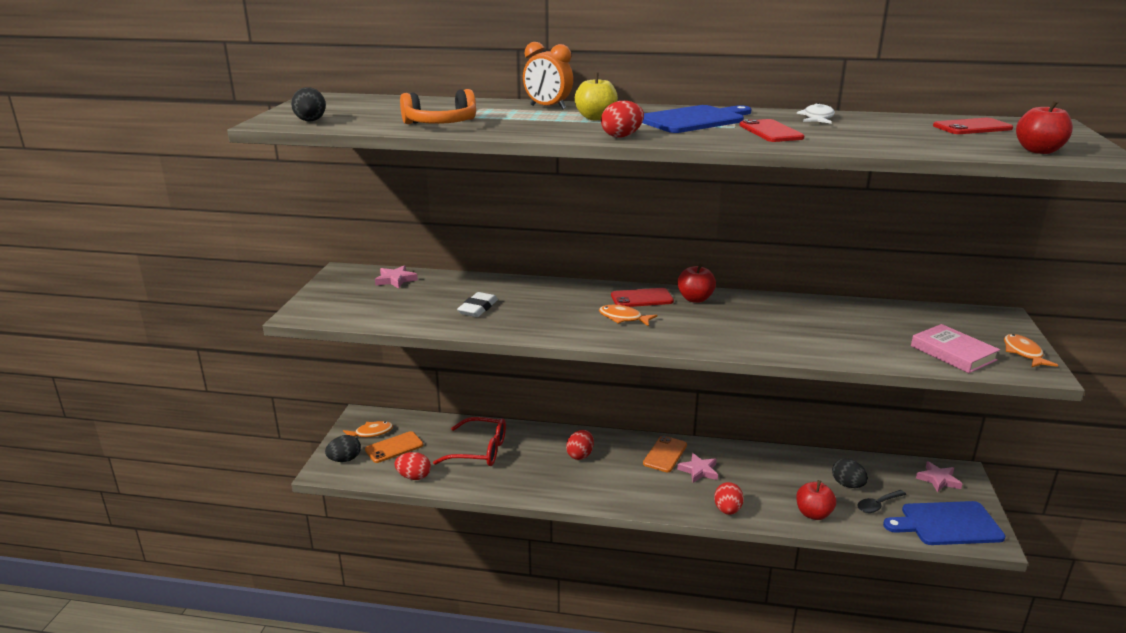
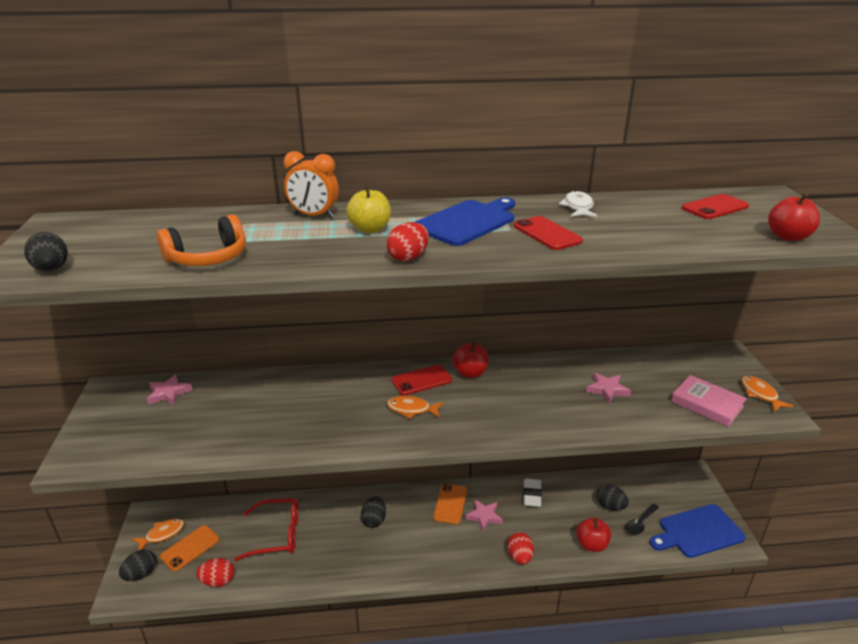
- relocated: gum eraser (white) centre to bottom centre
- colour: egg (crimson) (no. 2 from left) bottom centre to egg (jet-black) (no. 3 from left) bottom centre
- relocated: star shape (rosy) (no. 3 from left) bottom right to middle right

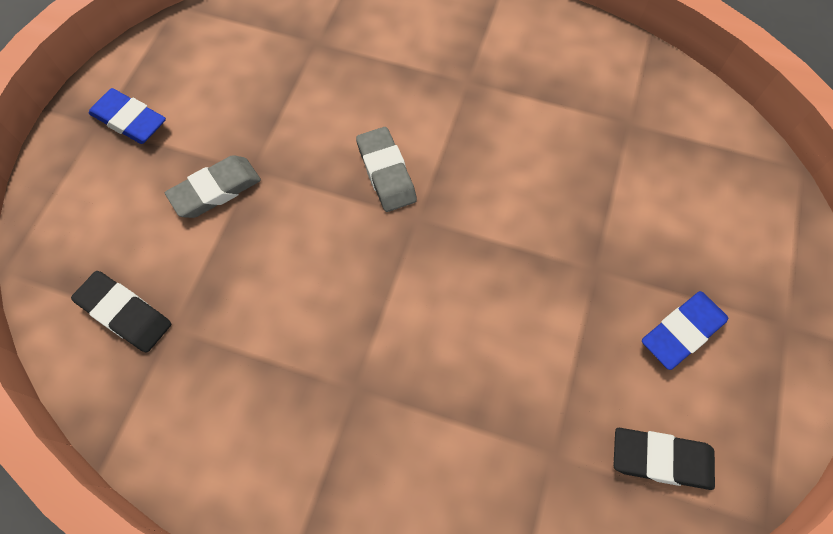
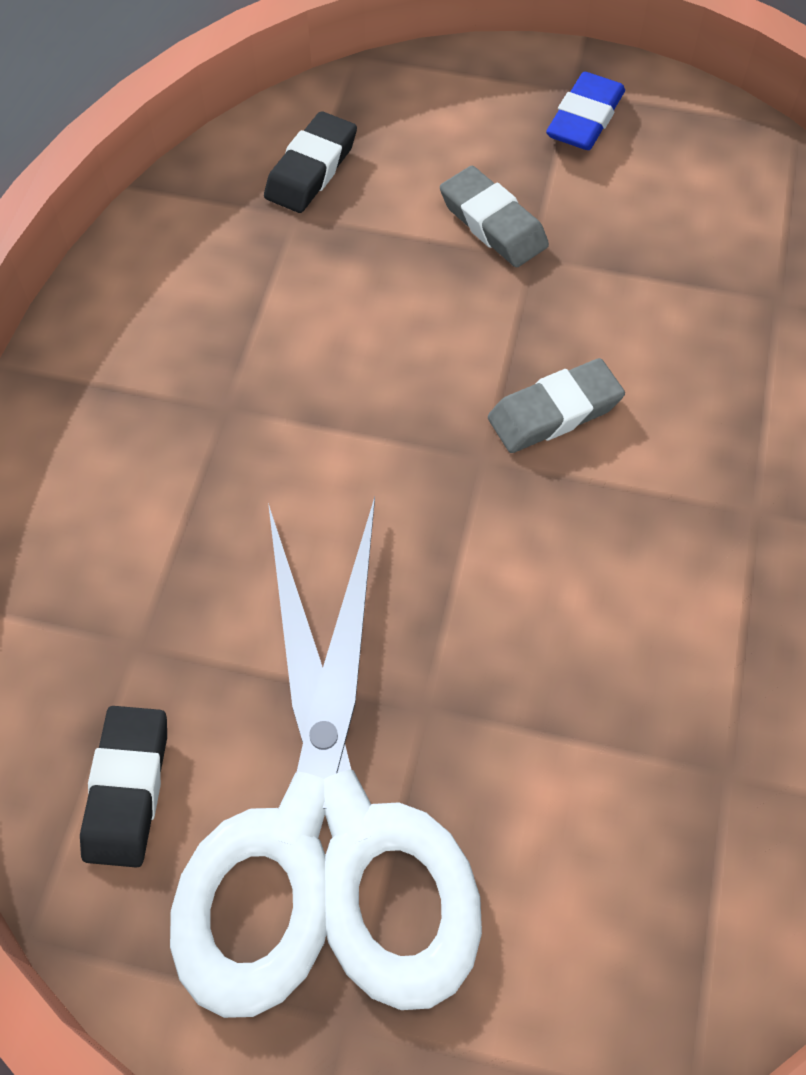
- exchanged: gum eraser (blue) (no. 2 from left) middle right to shears (white) bottom centre

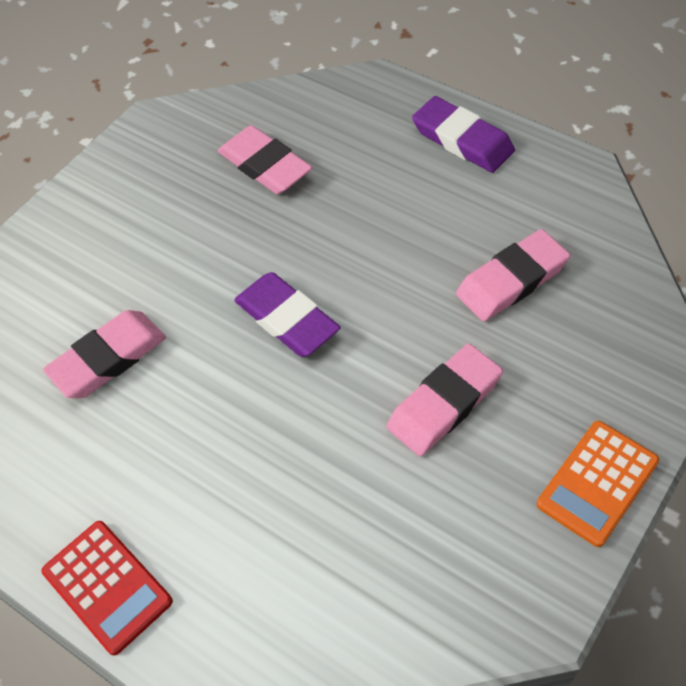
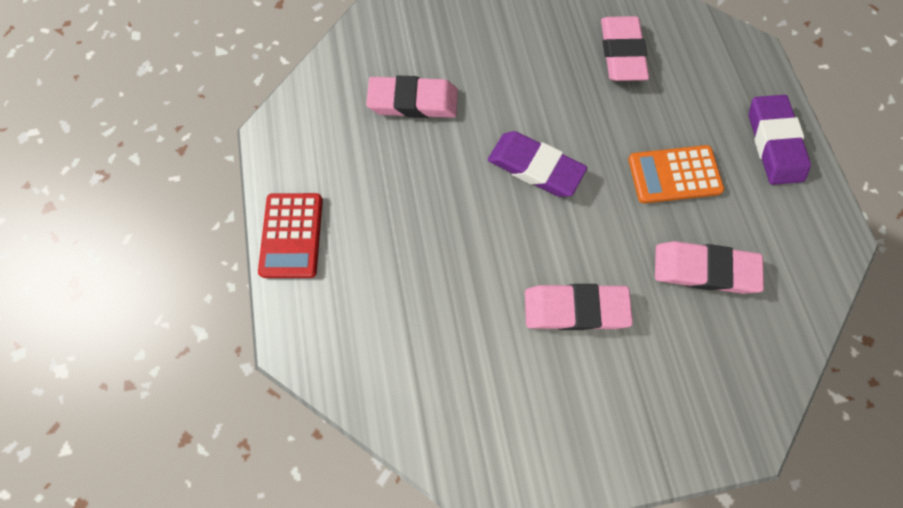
- spun: gum eraser (purple) (no. 1 from left) centre = top centre 60 degrees counterclockwise
- relocated: pocket calculator (orange-coloured) bottom right to middle right

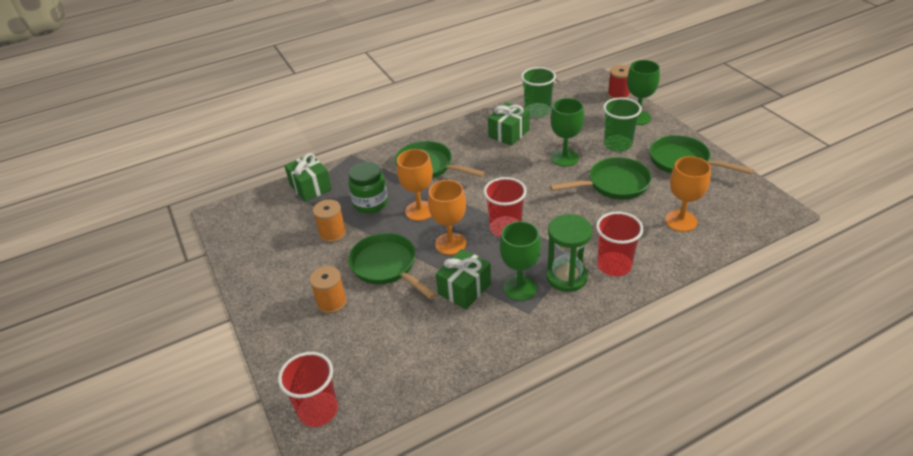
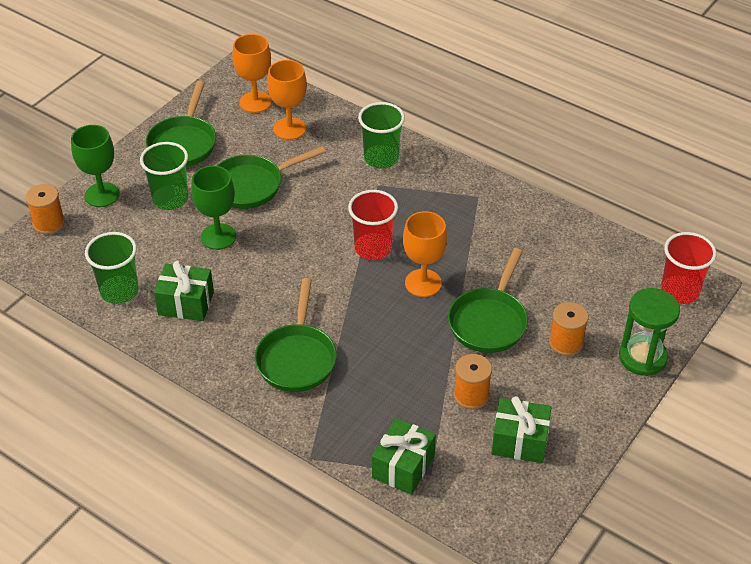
- colour: spool (crimson) top right to spool (orange-coloured) (no. 1 from left) middle left
- relocated: wine glass (orange-coloured) (no. 1 from left) centre to top centre
- spun: skillet (leaf-green) (no. 3 from left in the first image) centre = top centre 75 degrees counterclockwise
- missing: jam jar (leaf-green) centre
- colour: beaker (crimson) (no. 3 from left) middle right to beaker (leaf-green) (no. 3 from left) top centre
- relocated: hourglass (leaf-green) centre to middle right
- missing: wine glass (leaf-green) (no. 1 from left) centre
- relocated: wrapped gift (leaf-green) (no. 2 from left in the first image) centre to wrapped gift (leaf-green) (no. 3 from left) bottom right

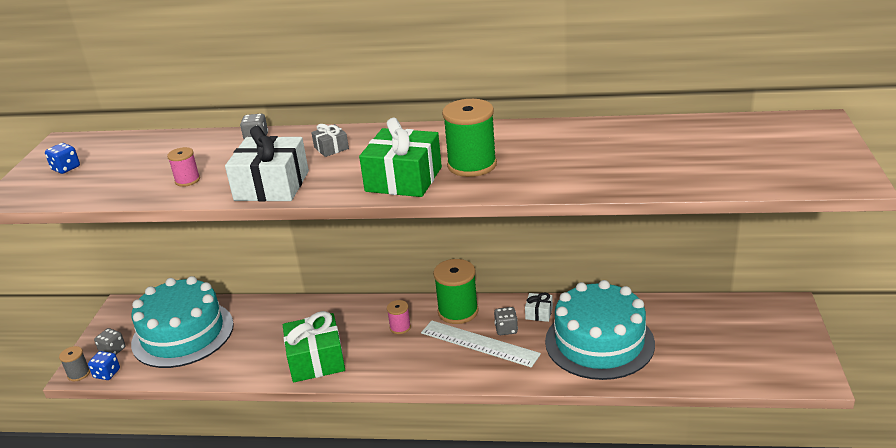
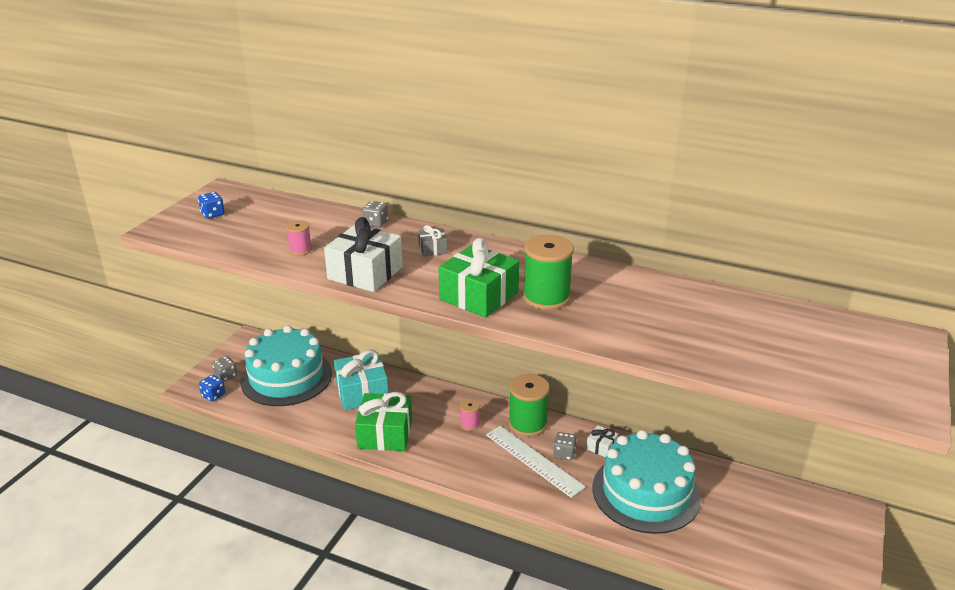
- missing: spool (grey) bottom left
- appeared: wrapped gift (aqua) centre

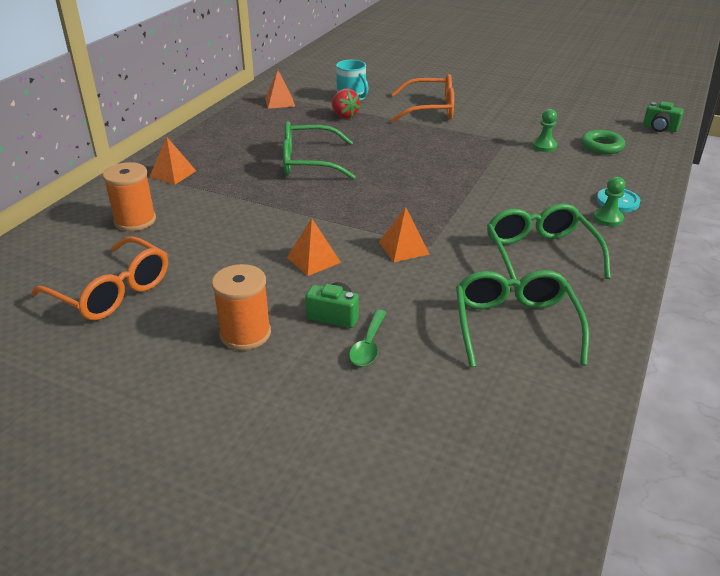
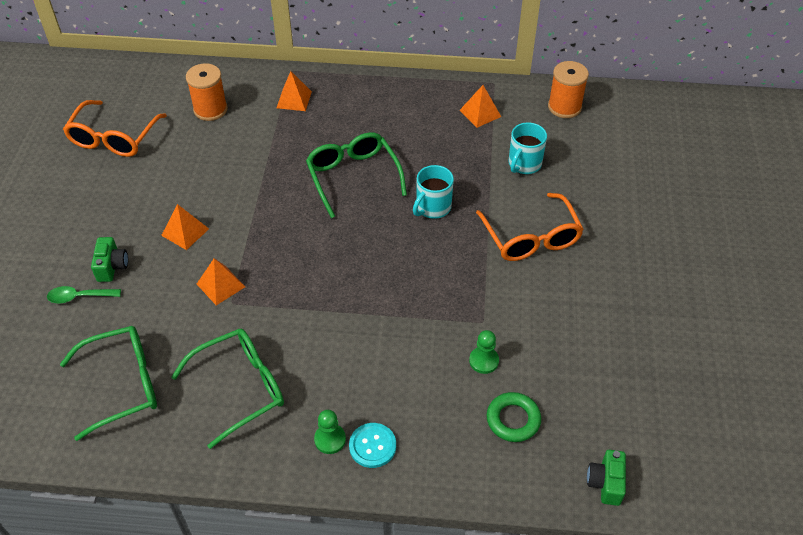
- missing: toy strawberry (crimson) top centre
- relocated: spool (orange-coloured) (no. 2 from left) centre to top right
- appeared: coffee mug (aqua) (no. 1 from left) centre

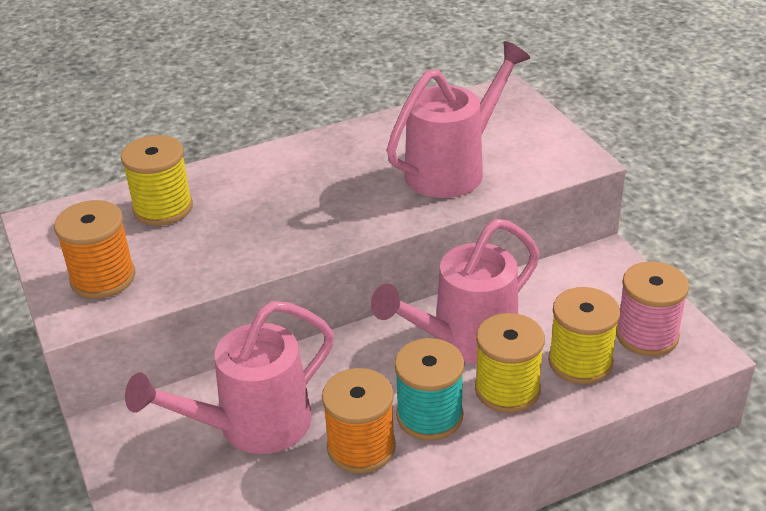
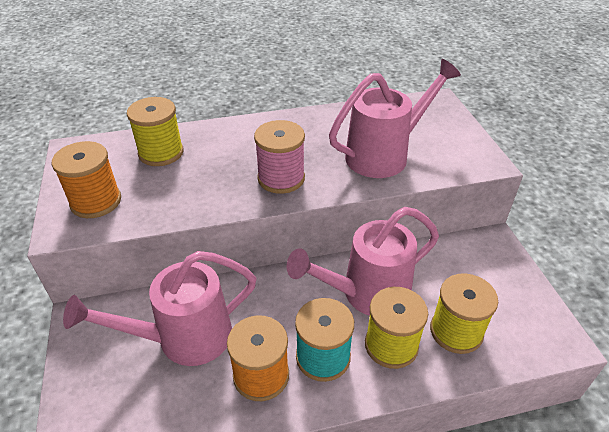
- relocated: spool (rosy) middle right to centre

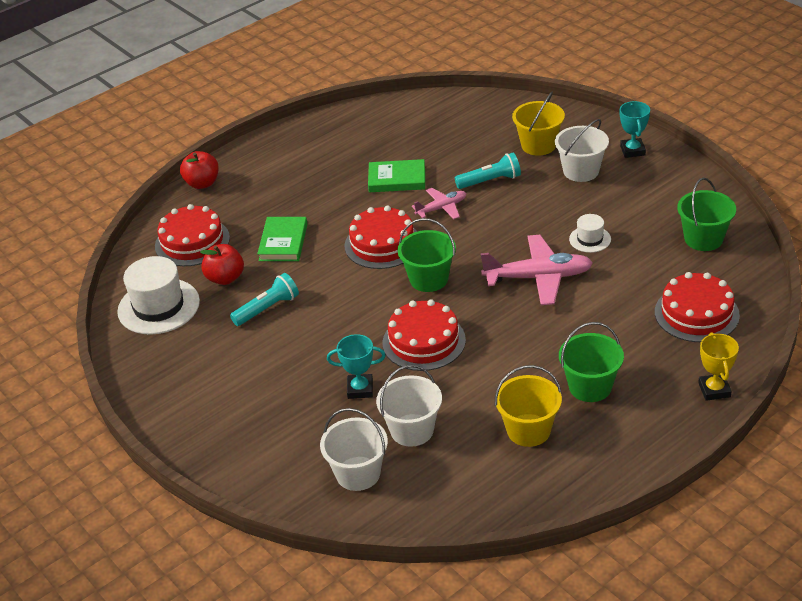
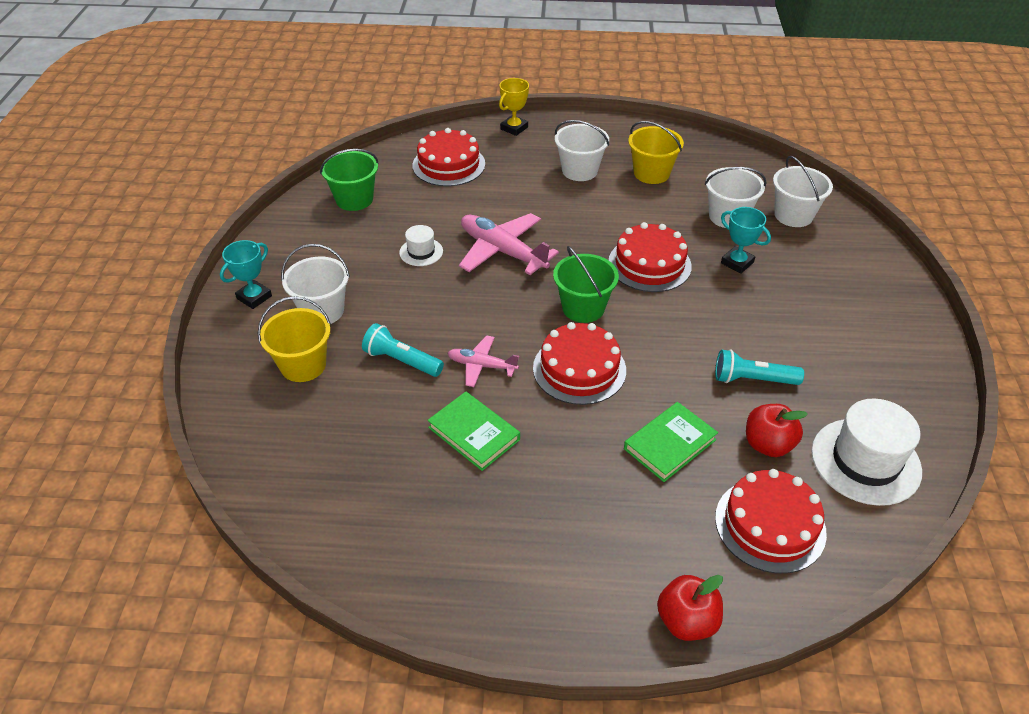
- colour: sand bucket (leaf-green) (no. 2 from left) middle right to sand bucket (white) (no. 2 from left) top centre

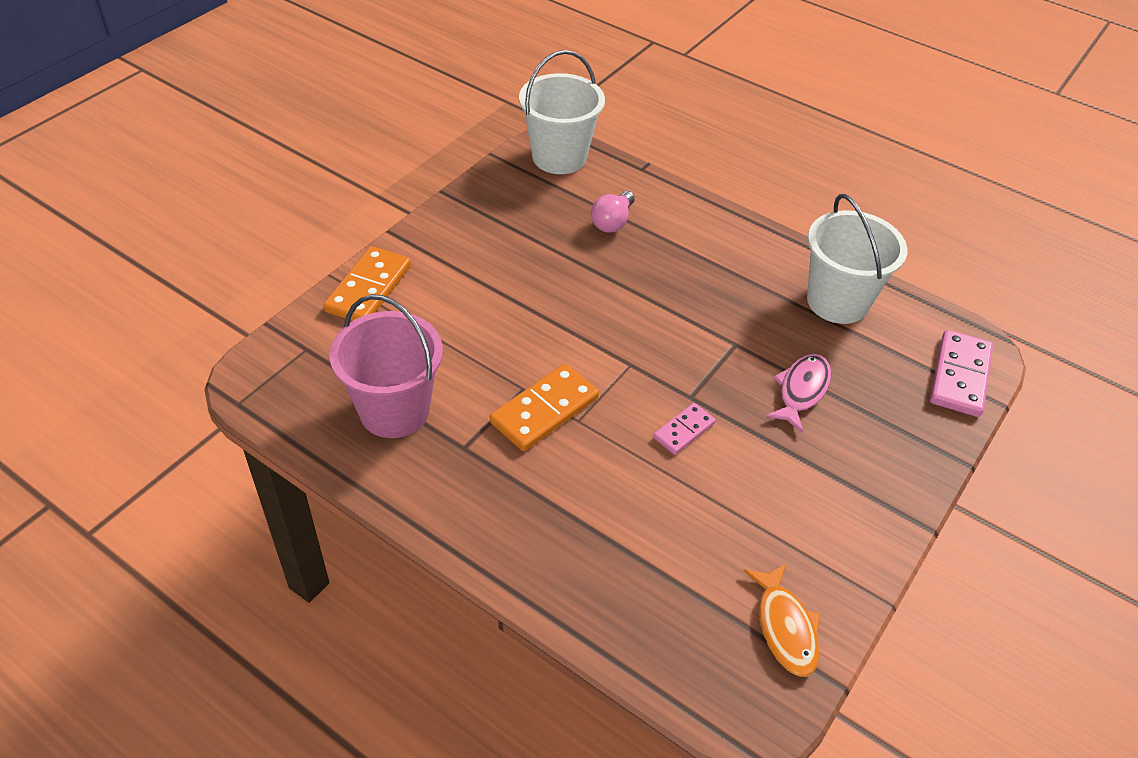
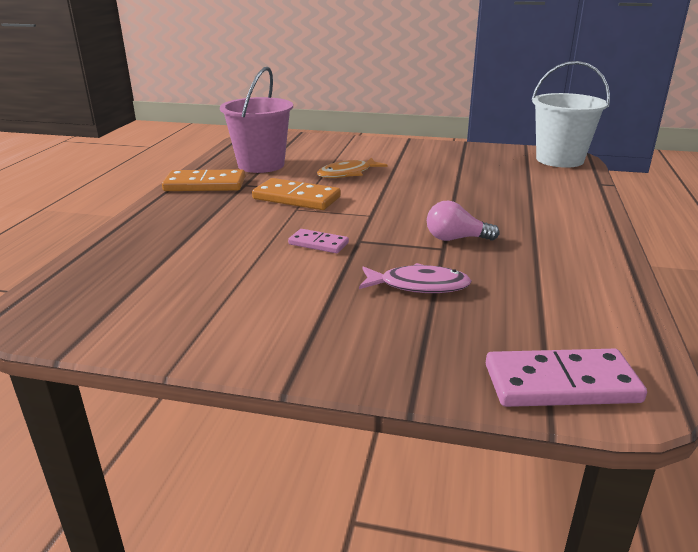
- relocated: bulb (rosy) top centre to centre
- missing: sand bucket (white) (no. 2 from left) middle right
- relocated: domino piece (orange-coloured) (no. 1 from left) middle left to top left
- relocated: fish figure (orange-coloured) bottom right to top centre

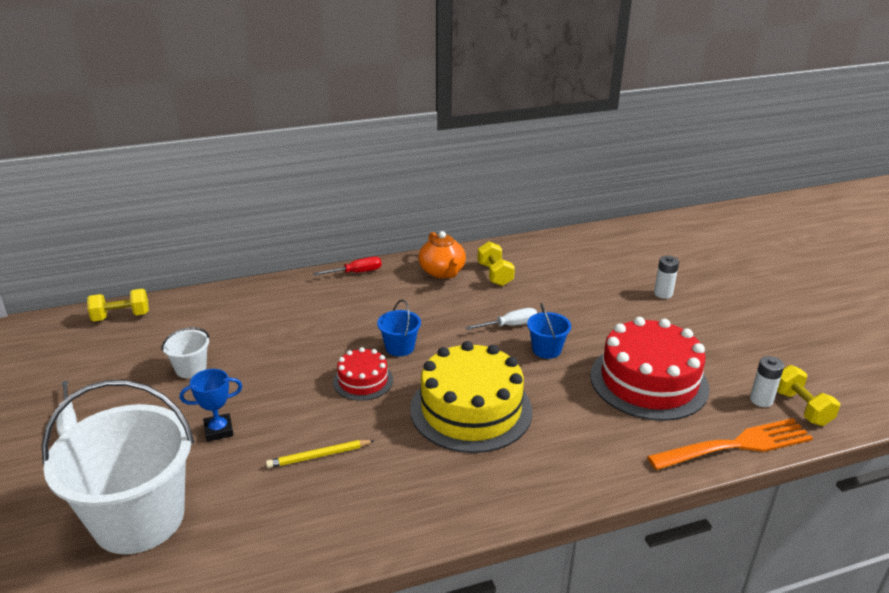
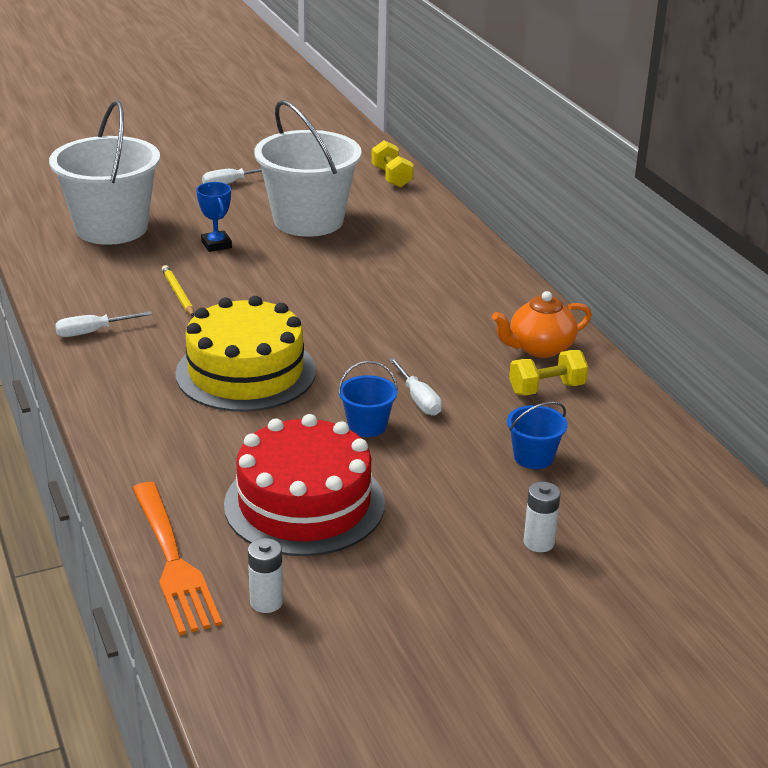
- missing: screwdriver (crimson) centre
- relocated: sand bucket (blue) (no. 1 from left in the first image) centre to sand bucket (blue) (no. 2 from left) middle right
- size: sand bucket (white) (no. 2 from left) middle left = top centre x2.32
- missing: cake (crimson) (no. 1 from left) centre
- missing: hand weight (golden) (no. 3 from left) middle right
- appeared: screwdriver (white) (no. 1 from left) middle left

